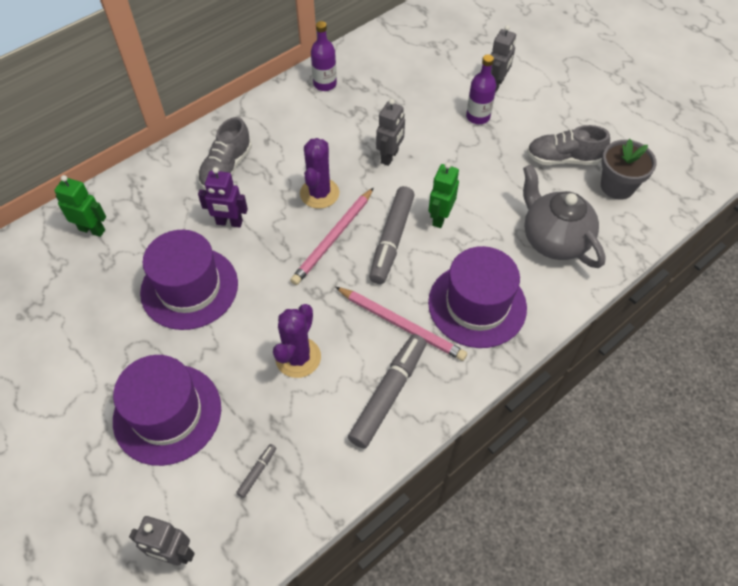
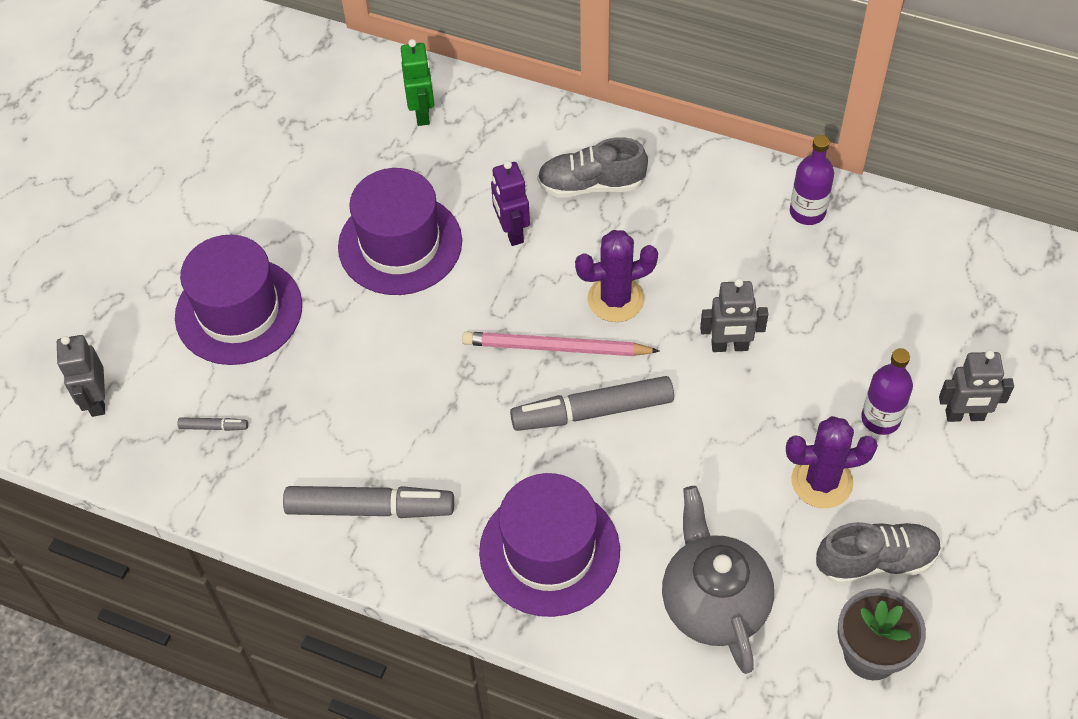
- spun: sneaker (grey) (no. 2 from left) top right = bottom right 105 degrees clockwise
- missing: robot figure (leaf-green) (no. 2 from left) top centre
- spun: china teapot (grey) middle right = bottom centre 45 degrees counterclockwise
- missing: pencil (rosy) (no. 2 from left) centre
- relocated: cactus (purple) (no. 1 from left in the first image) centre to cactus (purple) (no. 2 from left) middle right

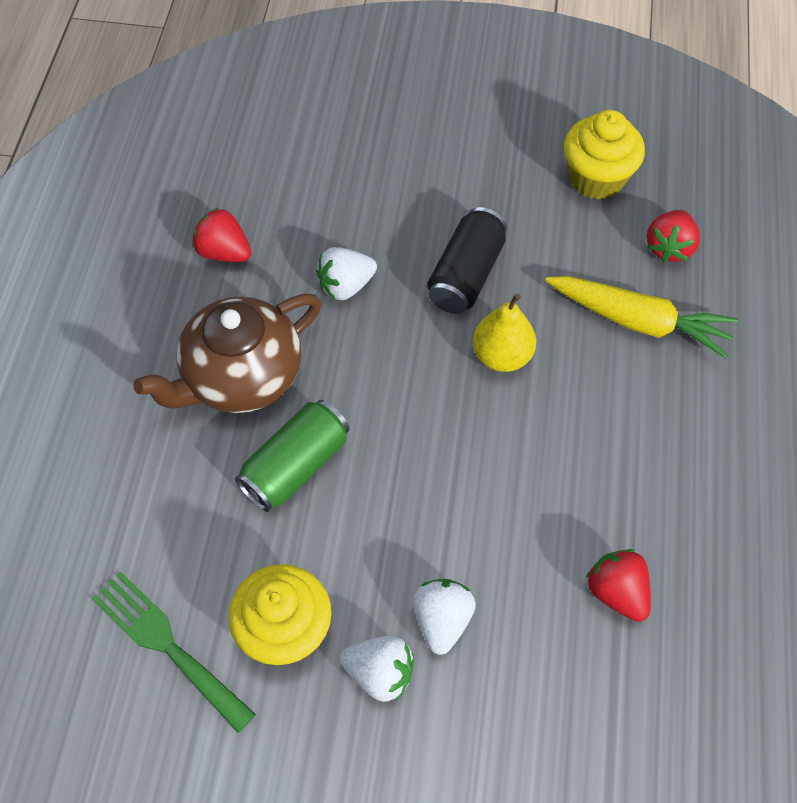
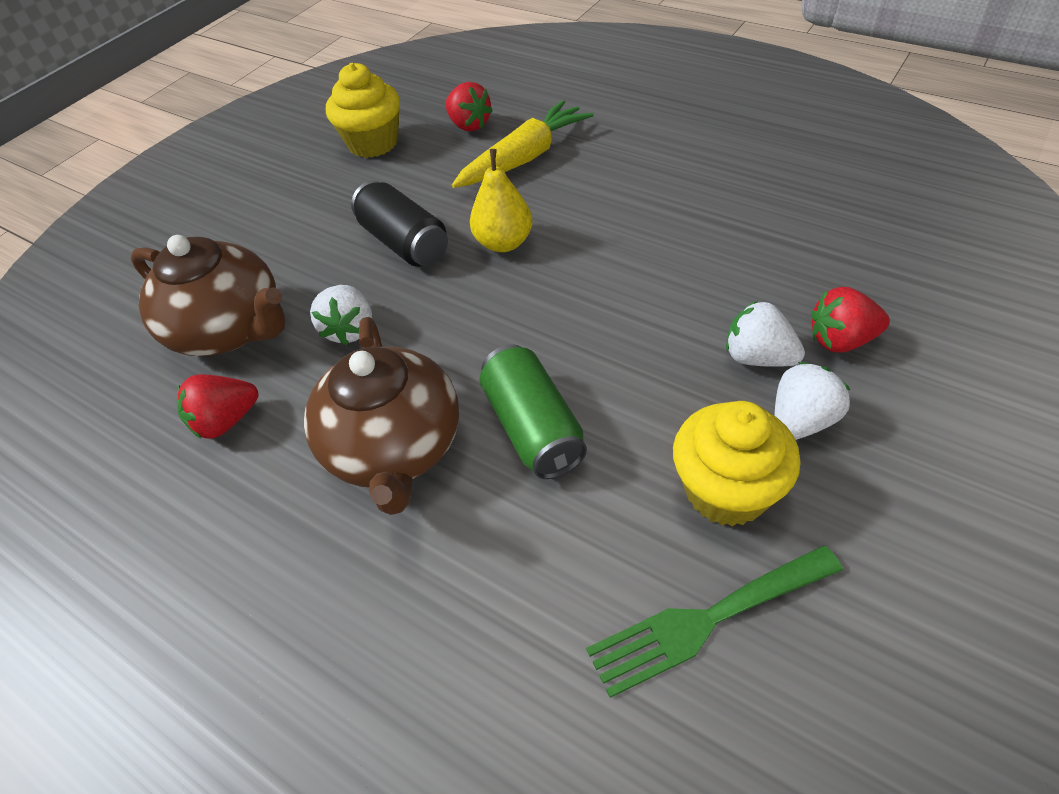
- relocated: toy strawberry (crimson) (no. 2 from left in the first image) bottom right to toy strawberry (crimson) (no. 3 from left) middle right
- appeared: china teapot (russet) (no. 1 from left) middle left

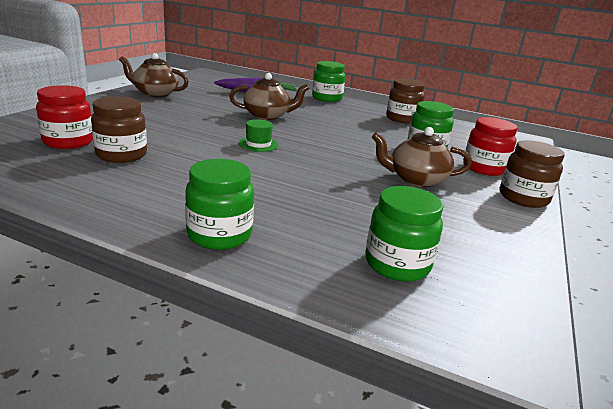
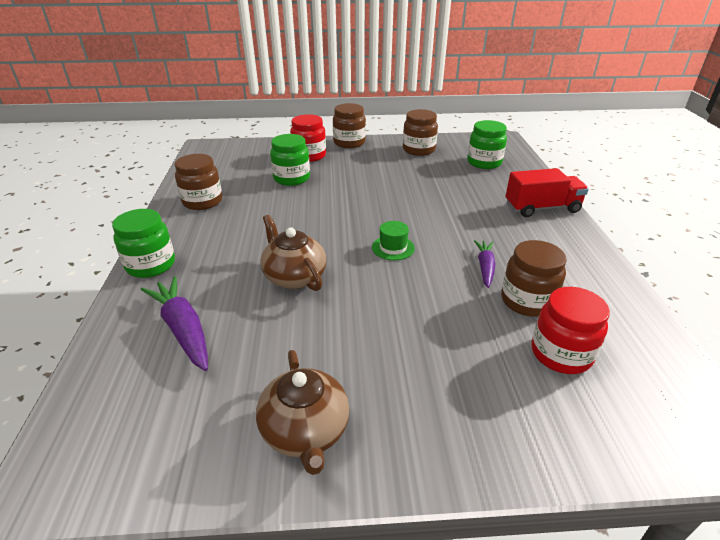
- missing: china teapot (russet) (no. 3 from left) middle right
- exchanged: jam jar (leaf-green) (no. 1 from left) centre to lorry (crimson) middle right
- appeared: jam jar (russet) (no. 3 from left) top centre
- appeared: root vegetable (purple) (no. 2 from left) middle right

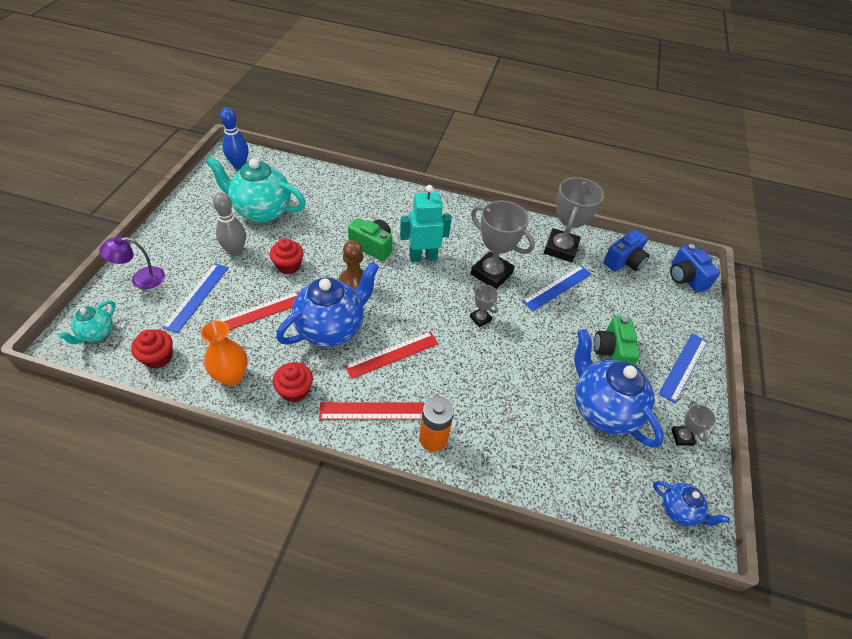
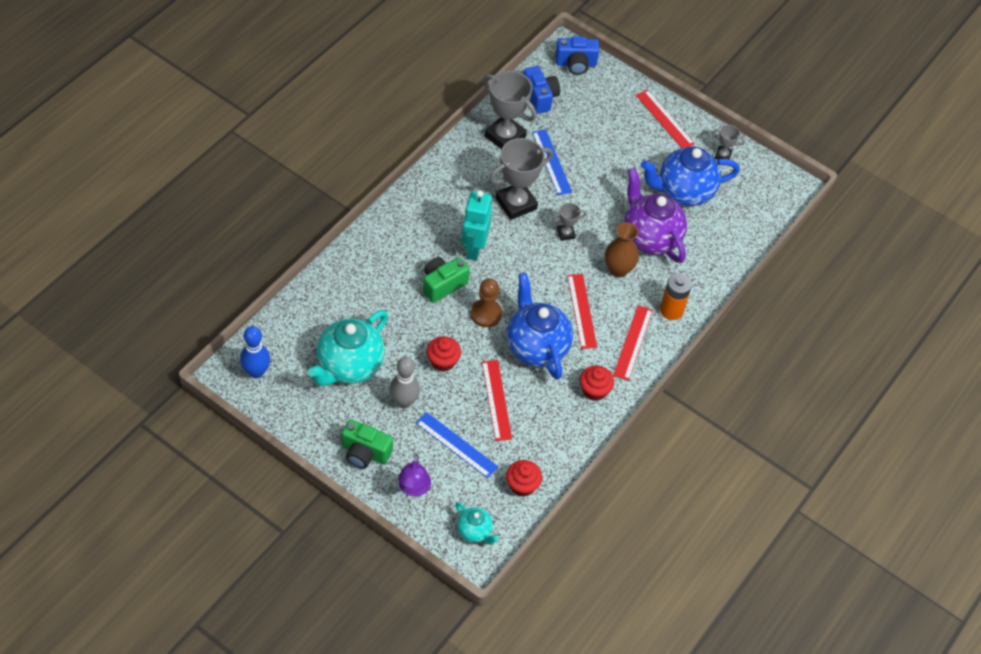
- relocated: camera (leaf-green) (no. 2 from left in the first image) middle right to camera (leaf-green) (no. 1 from left) bottom centre
- missing: vase (orange-coloured) middle left
- colour: straightedge (blue) (no. 3 from left) middle right to straightedge (crimson) (no. 4 from left) top right
- missing: china teapot (blue) (no. 3 from left) bottom right
- appeared: china teapot (purple) top right
- appeared: vase (russet) centre

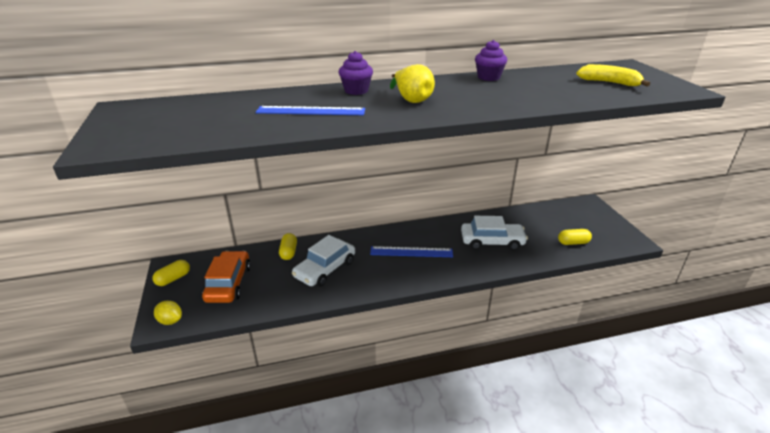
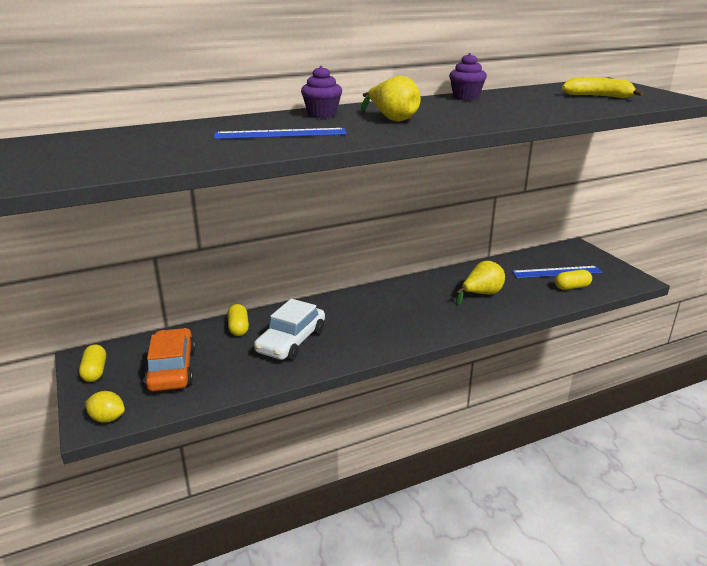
- exchanged: toy car (white) (no. 2 from left) centre to toy pear (golden) (no. 2 from left) middle right
- relocated: straightedge (blue) (no. 2 from left) centre to middle right
- spun: pill shape (golden) (no. 1 from left) middle left = middle left 45 degrees counterclockwise

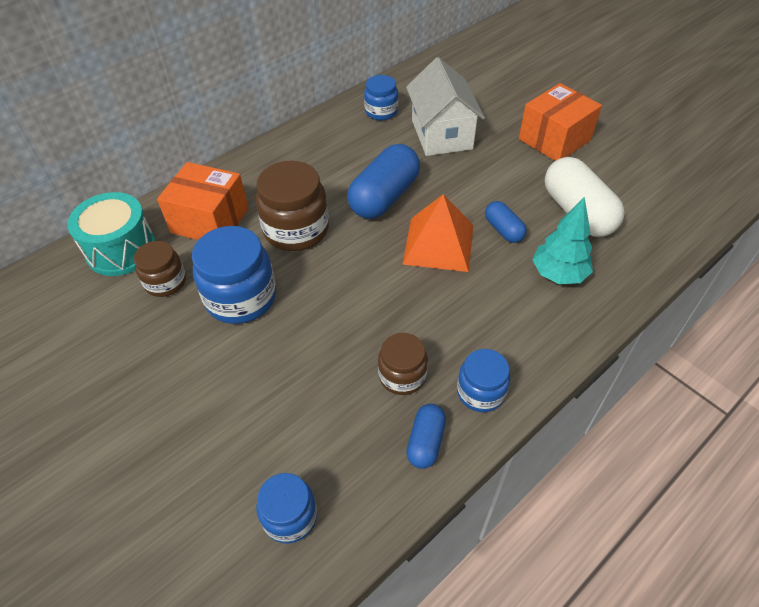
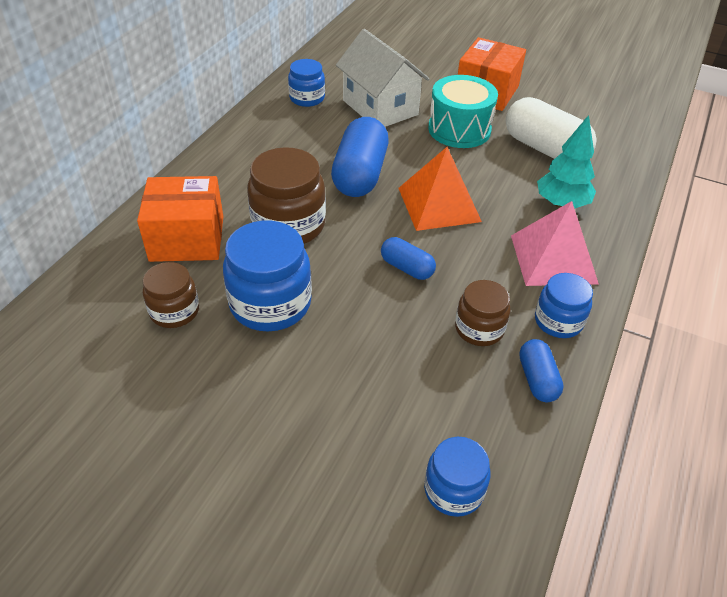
- relocated: toy drum (aqua) middle left to top centre
- relocated: pill shape (blue) (no. 3 from left in the first image) middle right to pill shape (blue) (no. 2 from left) centre
- appeared: pyramid shape (rosy) middle right

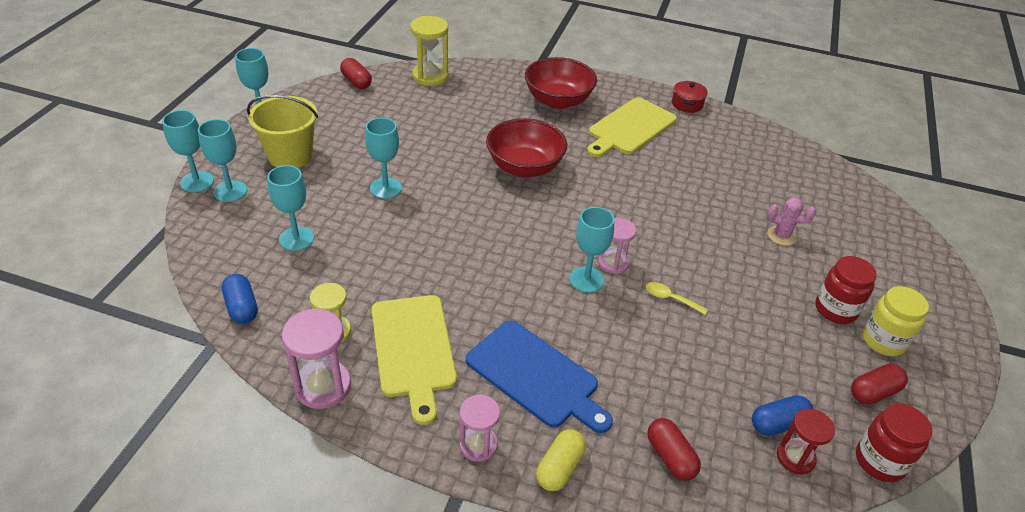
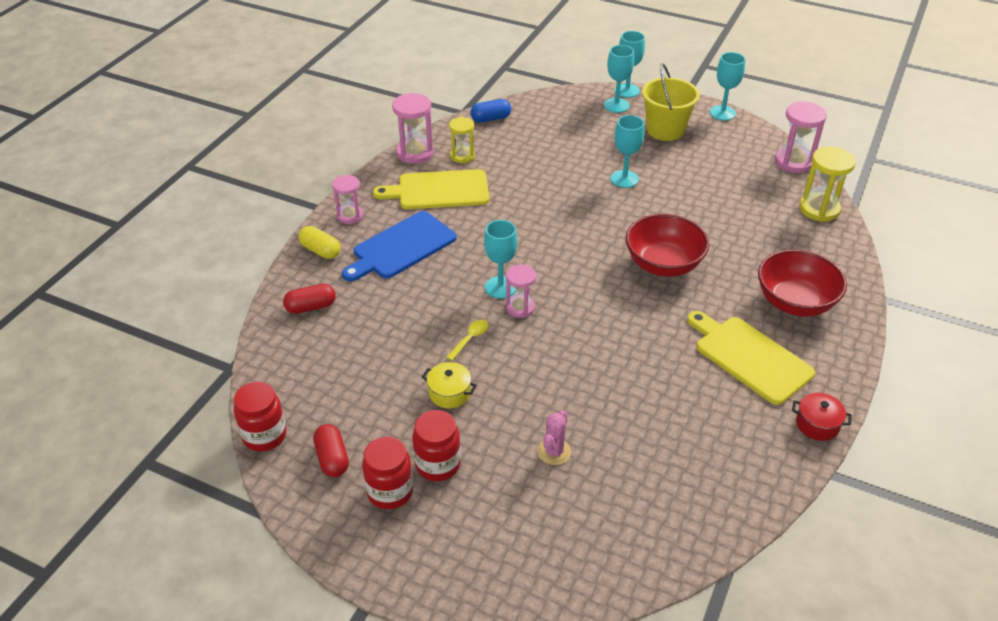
- exchanged: pill shape (crimson) (no. 1 from left) top centre to hourglass (rosy) (no. 4 from left) top right
- missing: wine glass (aqua) (no. 4 from left) middle left
- colour: jam jar (golden) middle right to jam jar (crimson) (no. 2 from left) bottom centre
- missing: pill shape (blue) (no. 2 from left) bottom right
- missing: hourglass (crimson) bottom right
- appeared: cooking pot (golden) centre

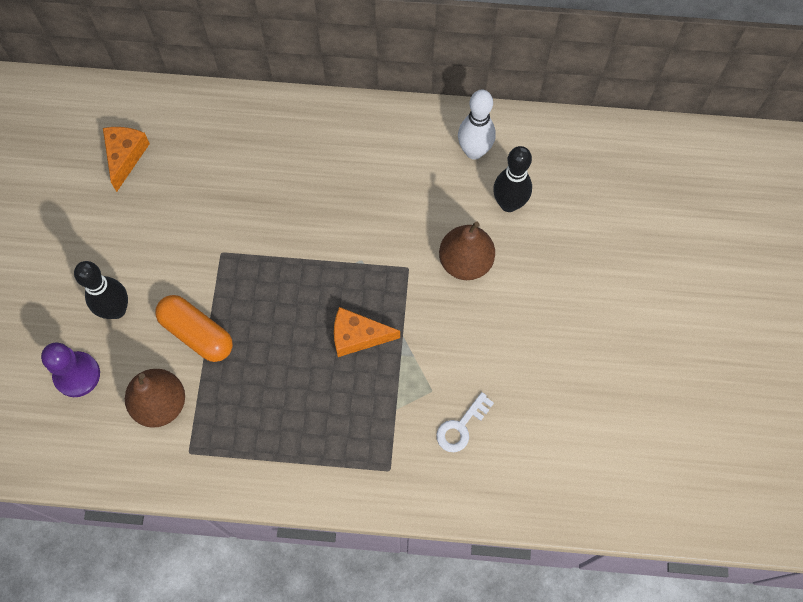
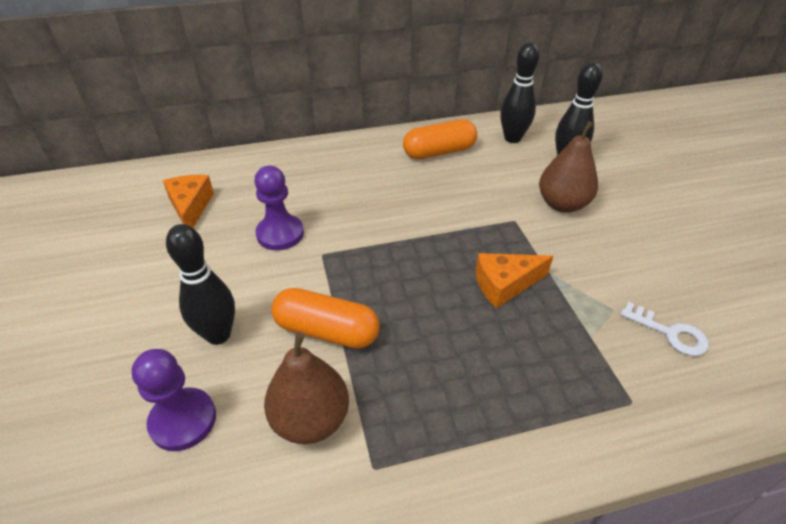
- colour: tenpin (white) top centre to tenpin (jet-black) (no. 2 from left) top centre
- spun: latchkey (white) bottom centre = middle right 75 degrees counterclockwise
- appeared: pill shape (orange-coloured) (no. 2 from left) top centre
- appeared: chess pawn (purple) (no. 2 from left) centre

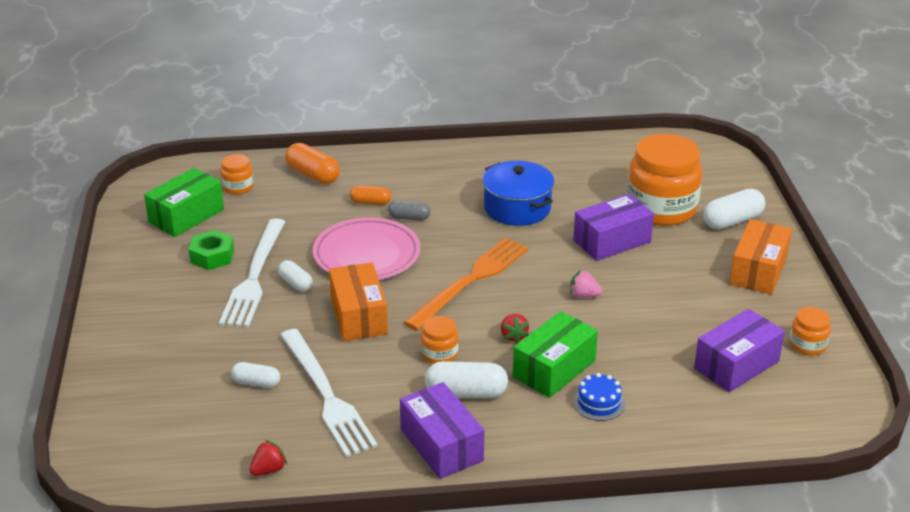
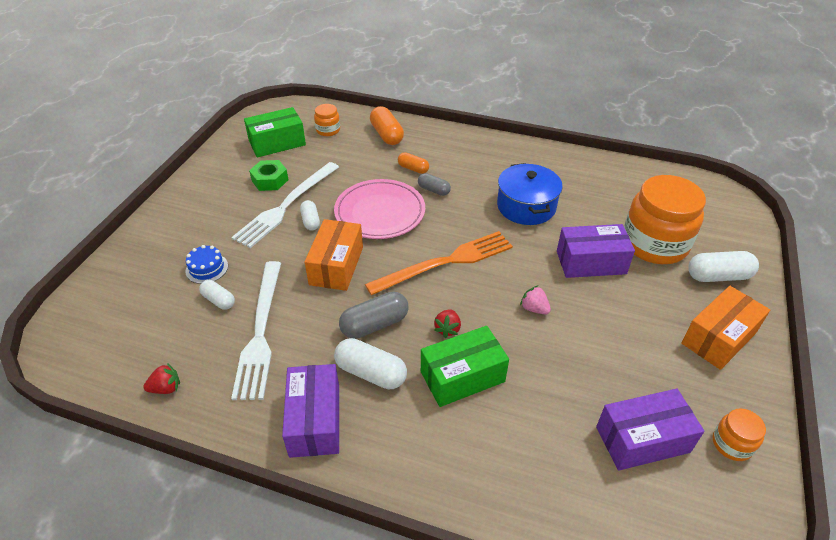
- exchanged: jam jar (orange-coloured) (no. 2 from left) centre to pill shape (grey) (no. 1 from left) centre
- relocated: cake (blue) bottom centre to middle left

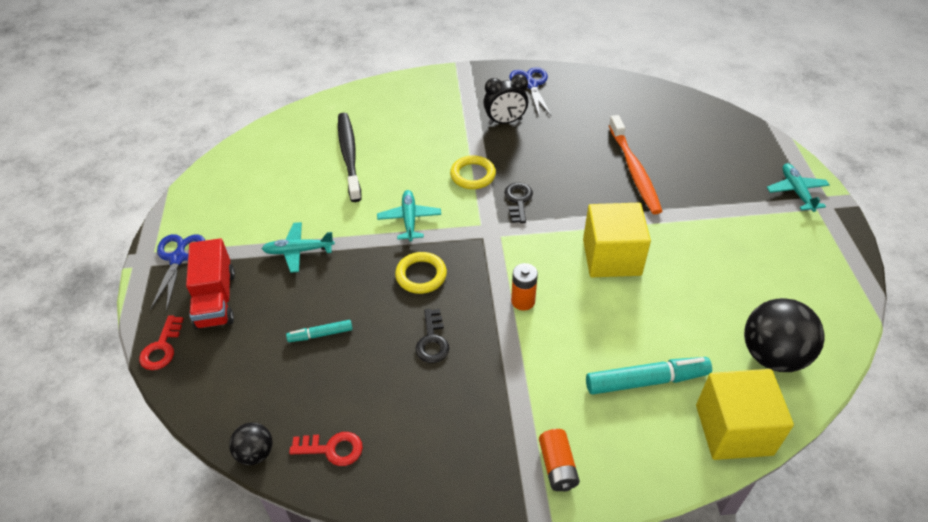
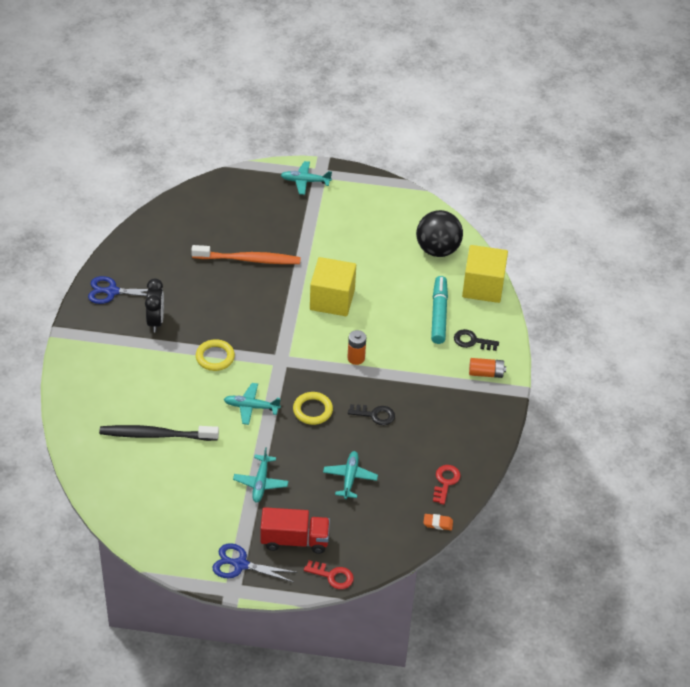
- relocated: latchkey (jet-black) (no. 2 from left) centre to middle right
- exchanged: felt pen (aqua) (no. 1 from left) centre to aeroplane (aqua) (no. 4 from left) bottom centre
- exchanged: play ball (jet-black) (no. 1 from left) bottom left to gum eraser (orange-coloured) bottom centre

